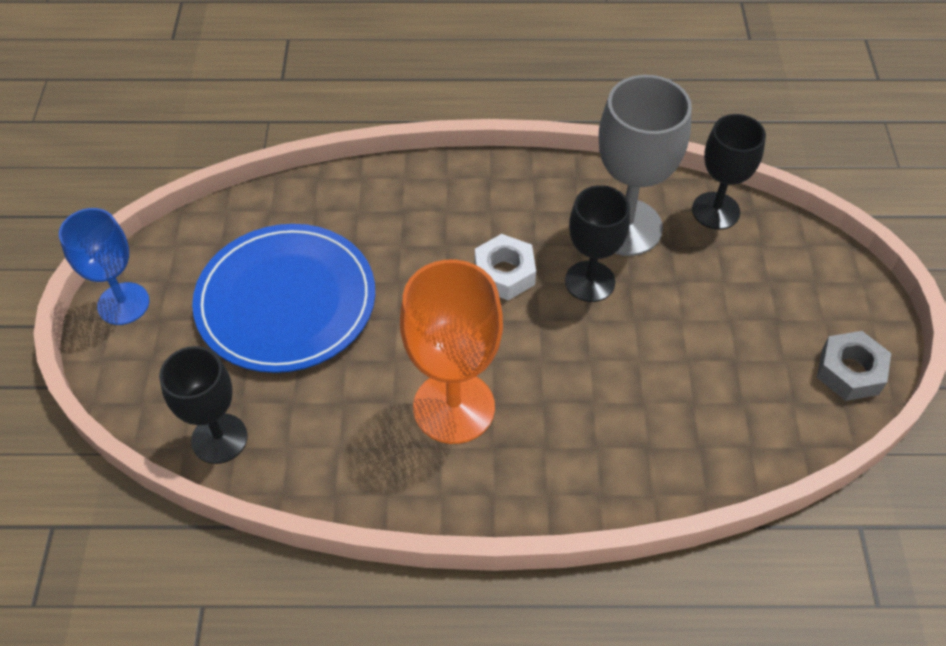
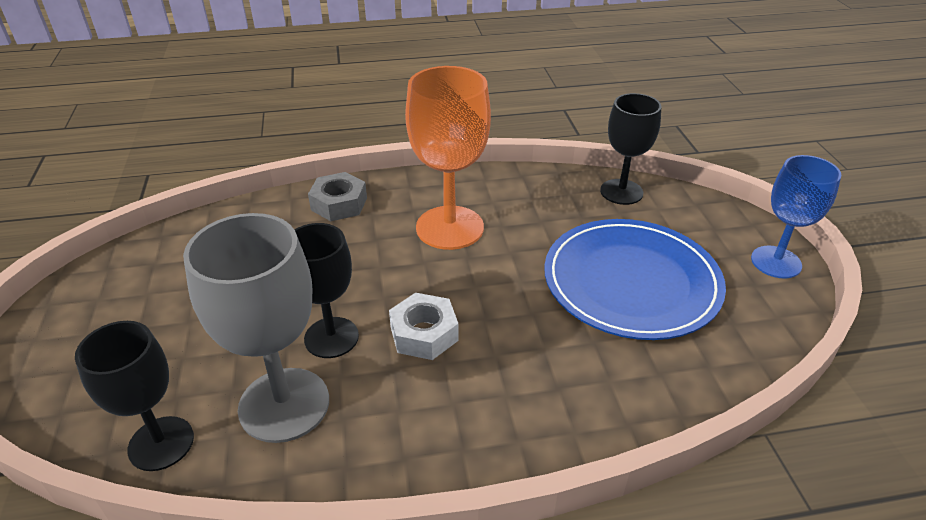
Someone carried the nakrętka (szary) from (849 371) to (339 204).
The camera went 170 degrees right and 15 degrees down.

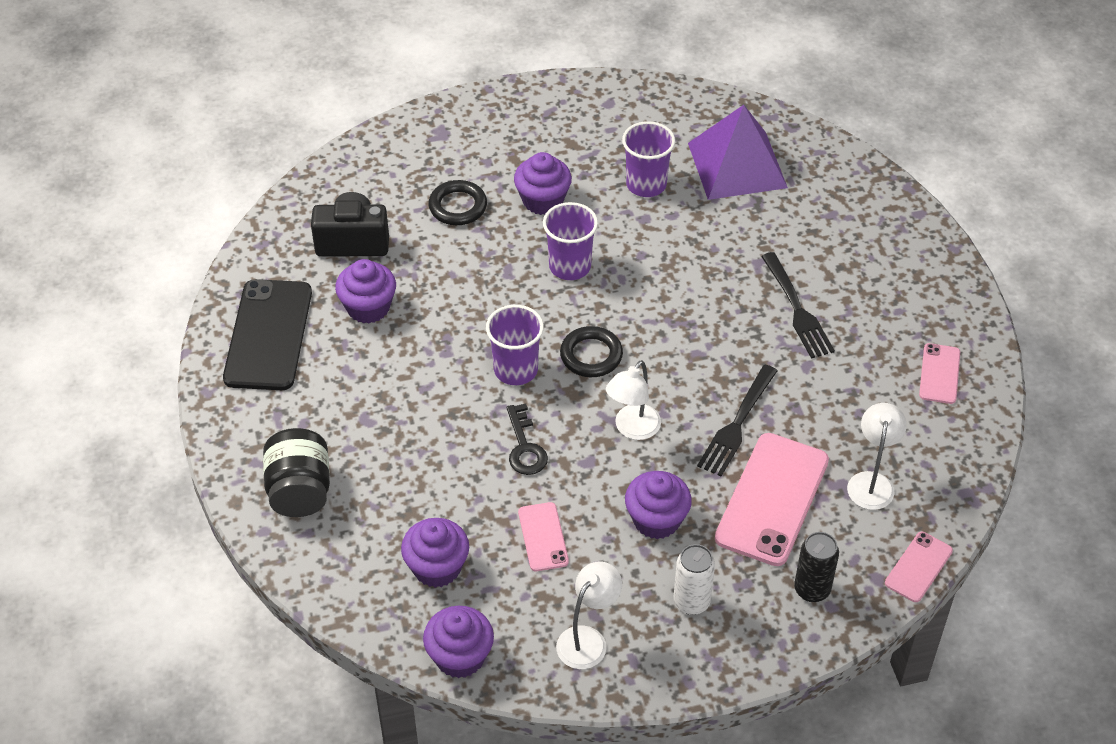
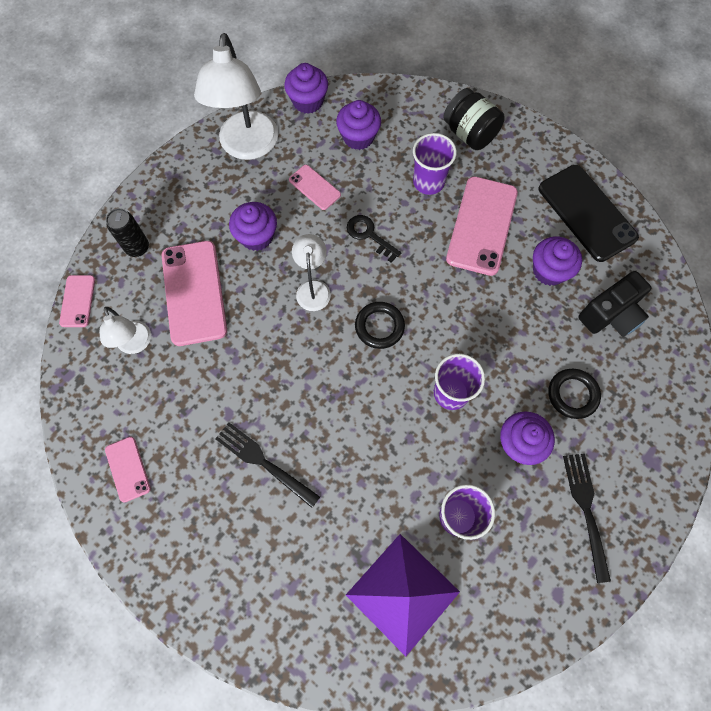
Someone took away the puszka (biały) at (691 602).
Someone put down the telefon (różowy) at (482 225).
Someone carried the szklanka (fioletowy) from (516 370) to (428 182).
Someone carried the widelec (czarny) from (737 424) to (586 510).
Someone scaled the lampka (biały) at (588 639) by 1.88.
The camera went 145 degrees right and 20 degrees up.

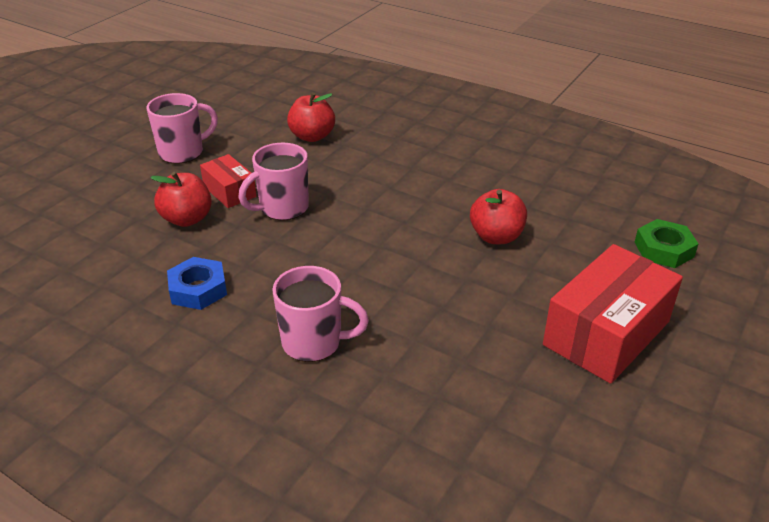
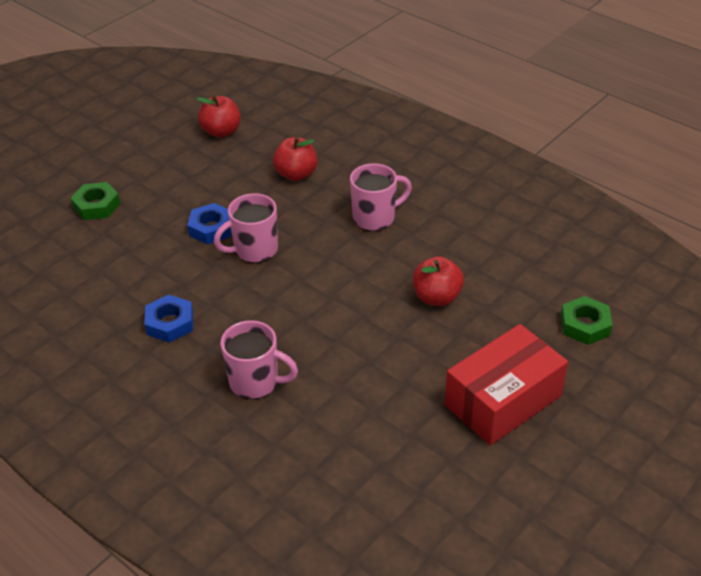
Someone put down the nakrętka (zielony) at (96 206).
Someone carried the kubek (różowy) from (183 152) to (375 218).
Someone carried the jabłko (czerwony) from (187 219) to (221 132).
Someone swapped the pudełko (czerwony) at (230 191) for the nakrętka (niebieski) at (211 228).
The camera went 10 degrees right and 5 degrees up.

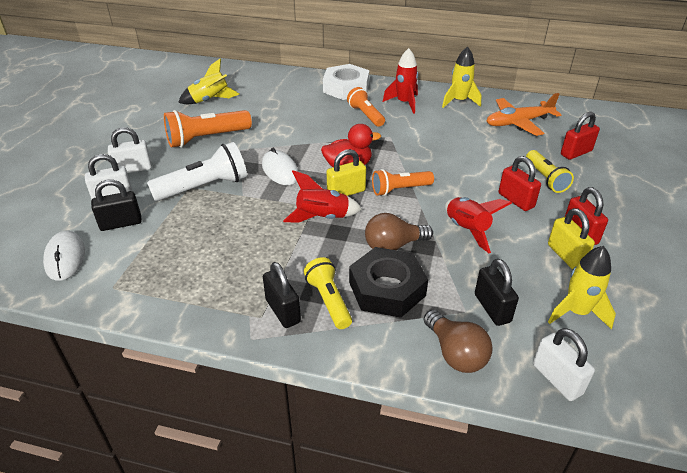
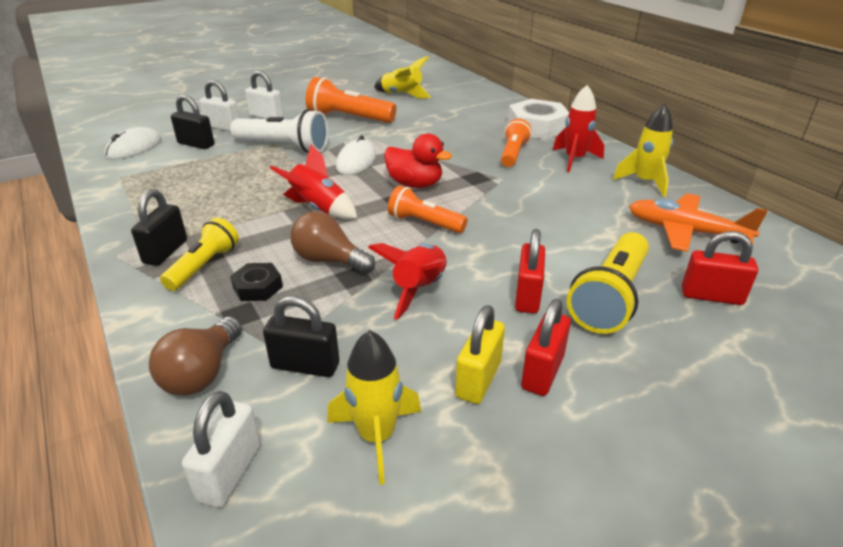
Someone took away the kłódka (żółty) at (346 192).
Someone rotated the kłódka (czarny) at (492 308) by 75 degrees clockwise.
Someone scaled the nakrętka (czarny) at (387 289) by 0.52.
Someone scaled the latarka (żółty) at (545 179) by 1.54.
The camera went 45 degrees right and 5 degrees down.

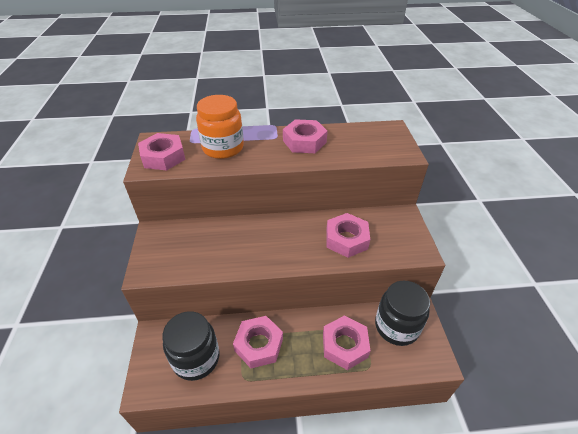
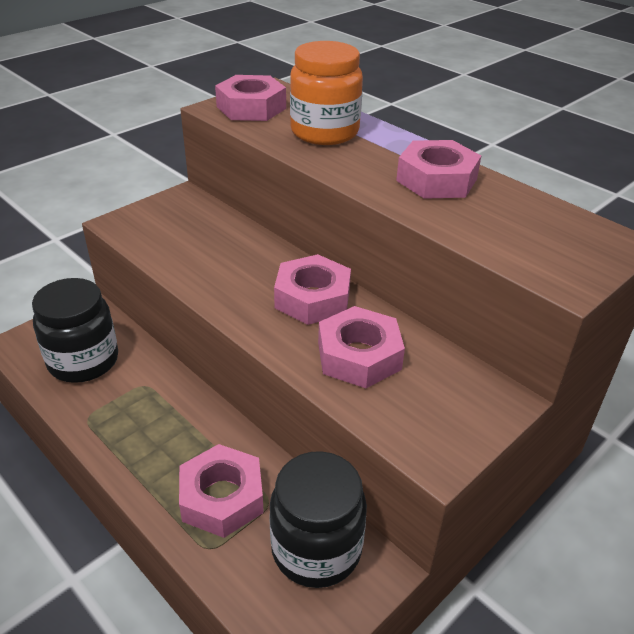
Someone carried the nakrętka (różowy) from (258 345) to (312 298).
The camera went 50 degrees right and 5 degrees down.

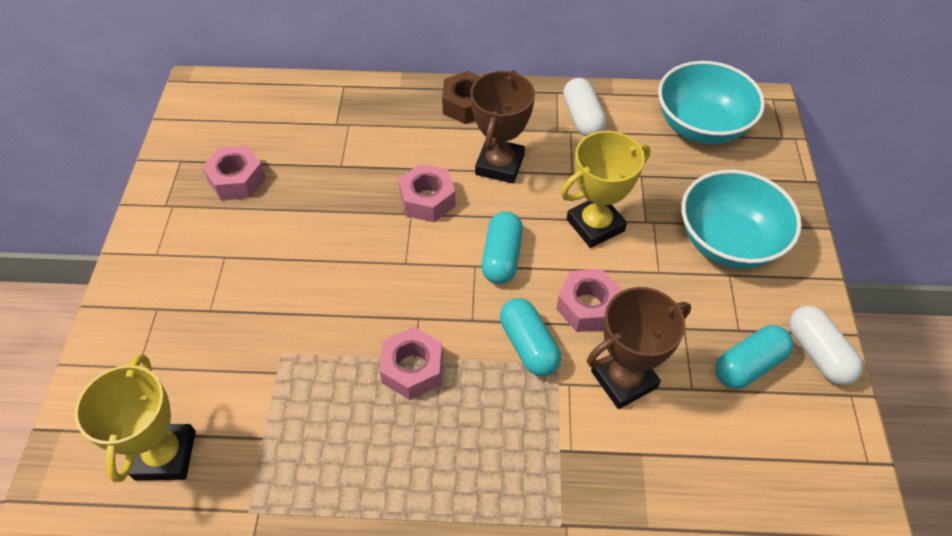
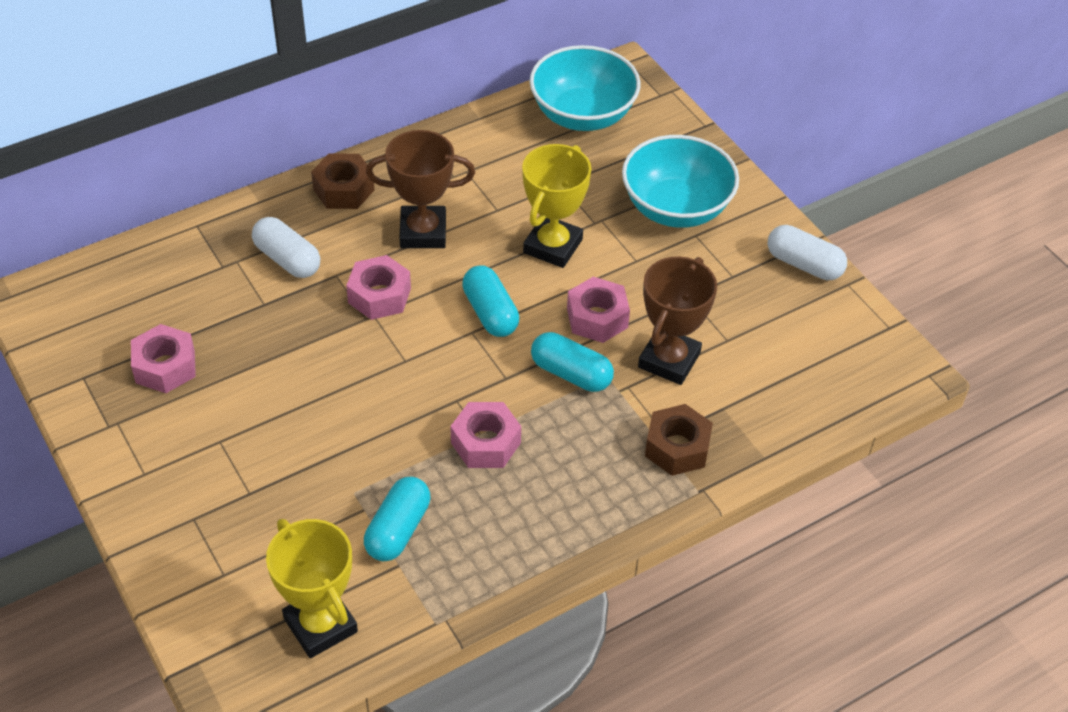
Someone put down the nakrętka (brązowy) at (677 447).
Someone carried the kapsułka (biały) from (582 118) to (287 259).
Someone carried the kapsułka (turkusowy) from (748 365) to (398 530).
Someone rotated the puchar (brązowy) at (499 165) by 75 degrees counterclockwise.
The camera went 35 degrees left and 5 degrees down.

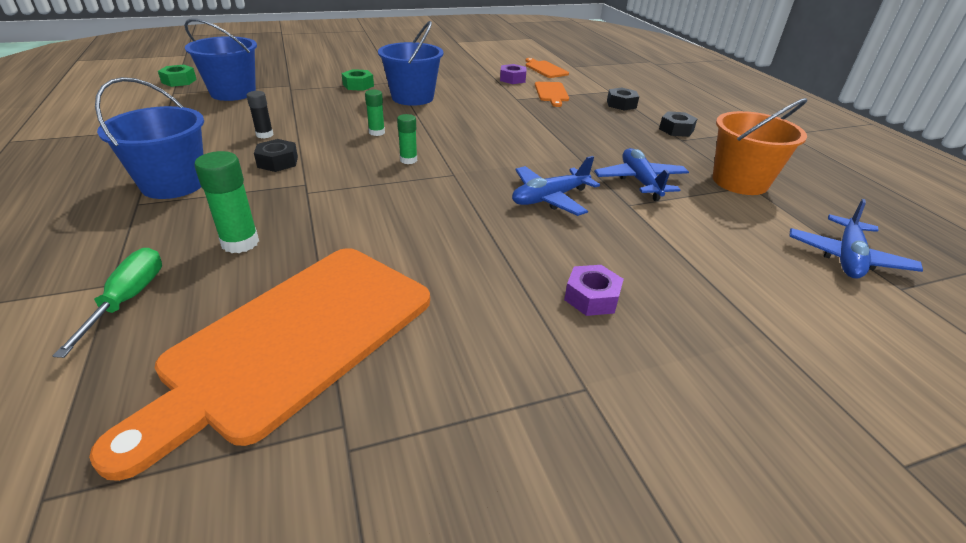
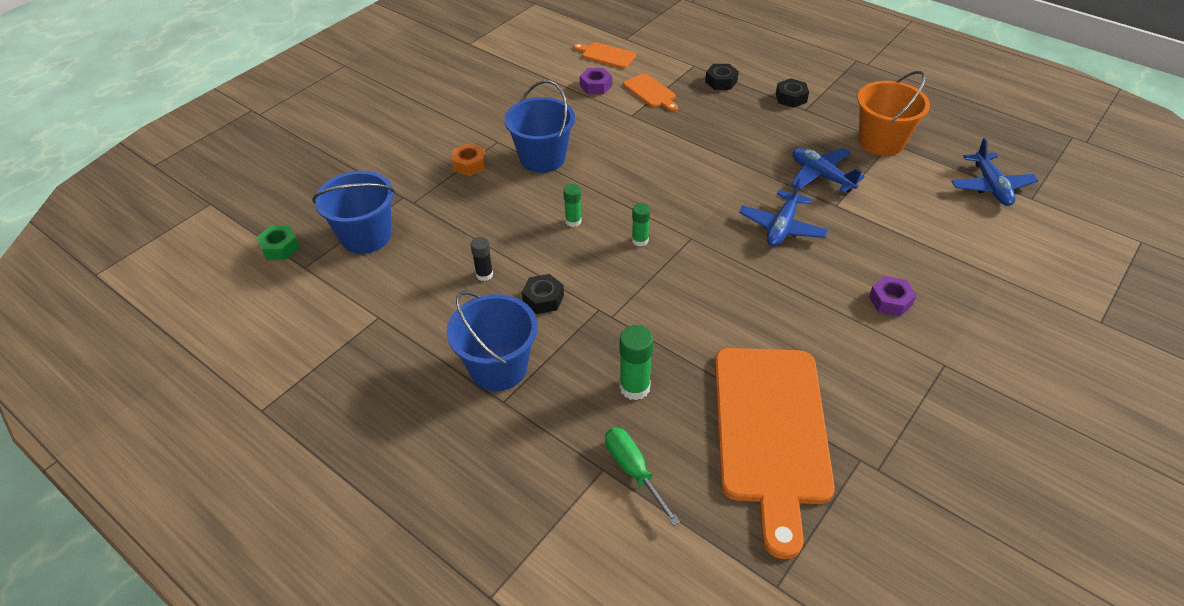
Someone repainted the nakrętka (zielony) at (358 85), which became the nakrętka (pomarańczowy) at (469 164).
The camera went 30 degrees left and 10 degrees up.

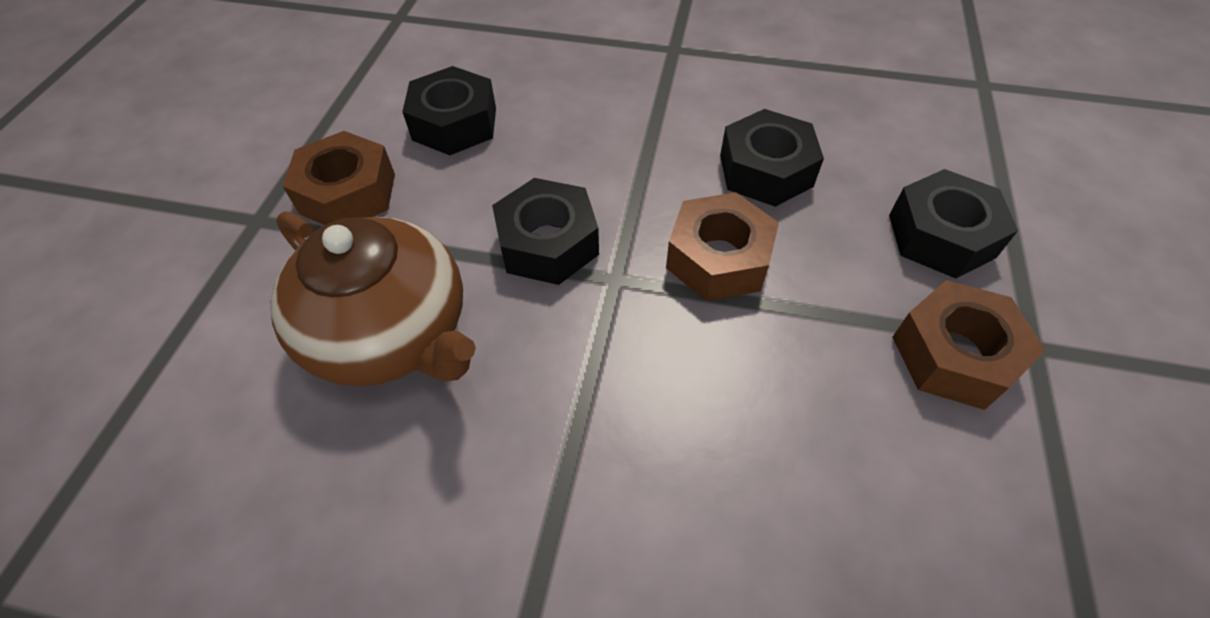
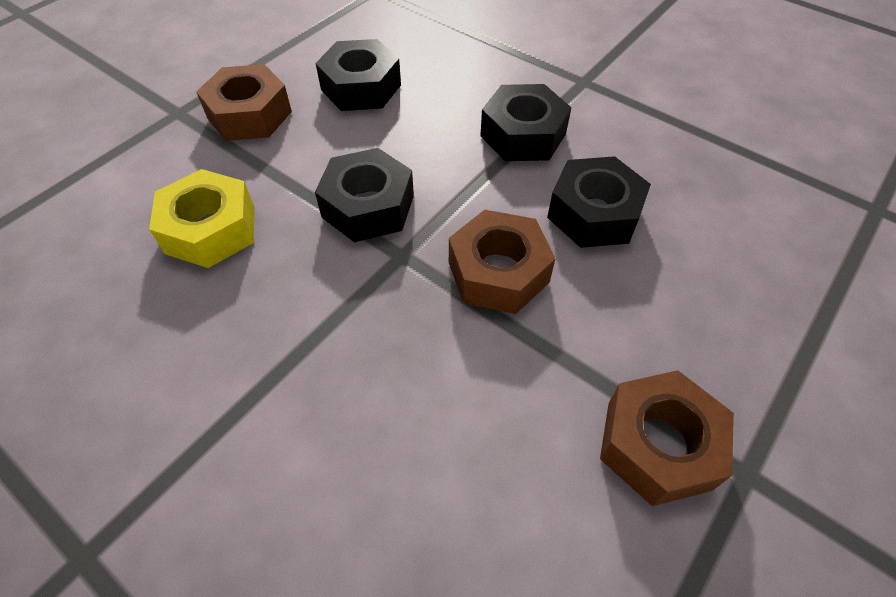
Someone carried the nakrętka (czarny) from (941 236) to (523 135).
Someone swapped the imbryk (brązowy) at (391 333) for the nakrętka (żółty) at (210 229).
The camera went 25 degrees right and 0 degrees up.

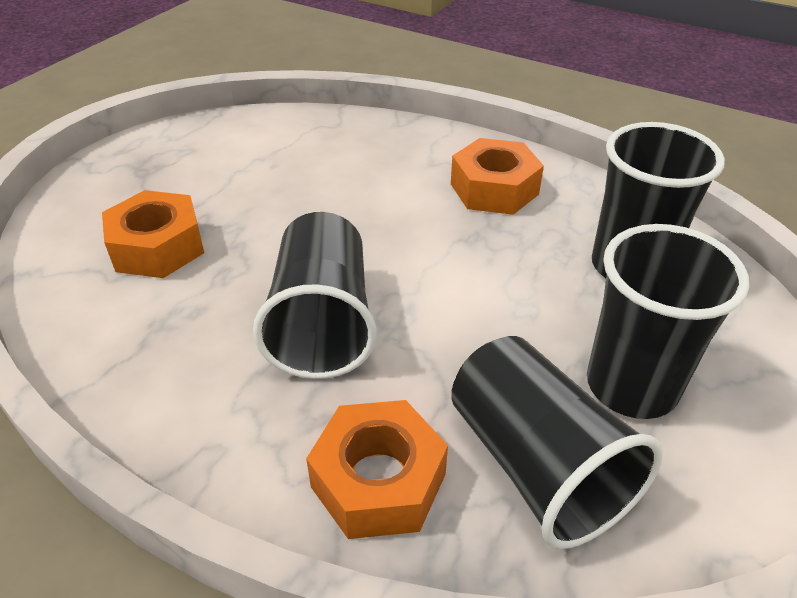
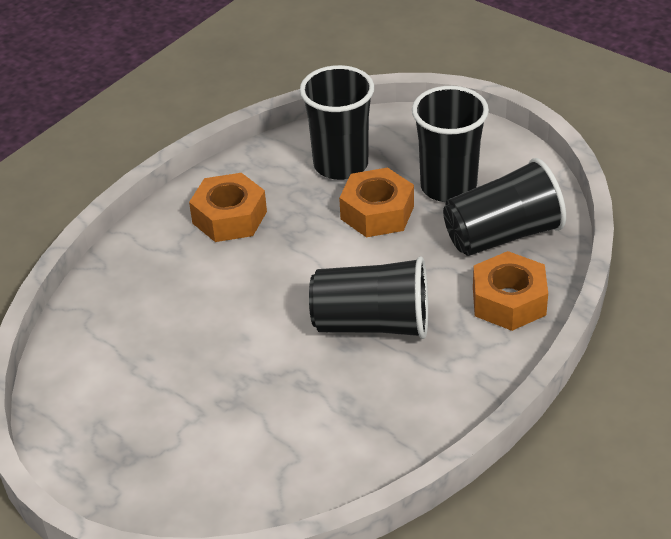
Someone carried the nakrętka (pomarańczowy) from (158 247) to (377 212).
The camera went 80 degrees left and 0 degrees up.

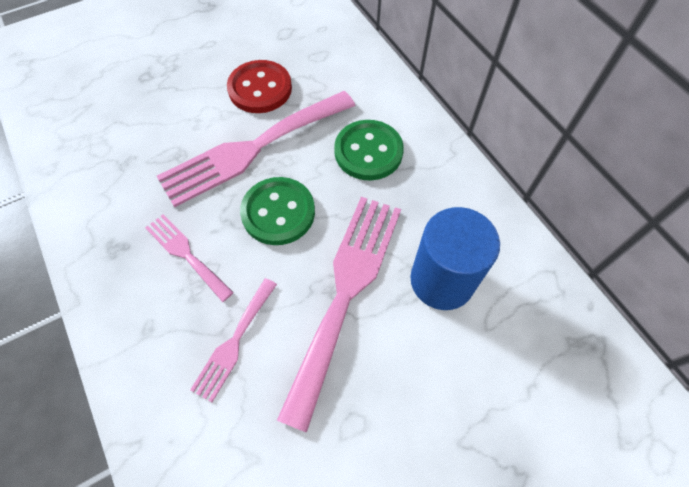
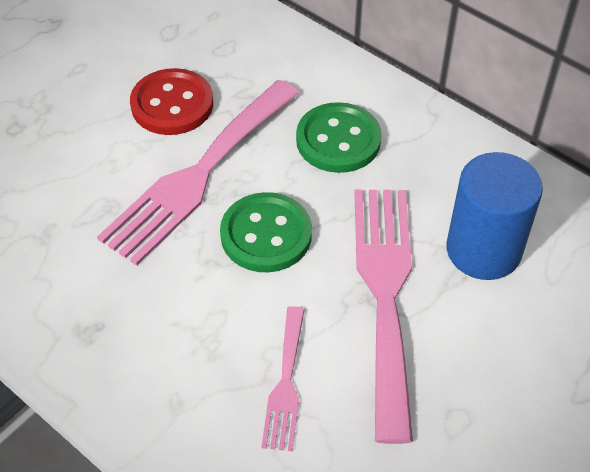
Someone took away the widelec (różowy) at (186 254).
The camera went 20 degrees left and 10 degrees down.

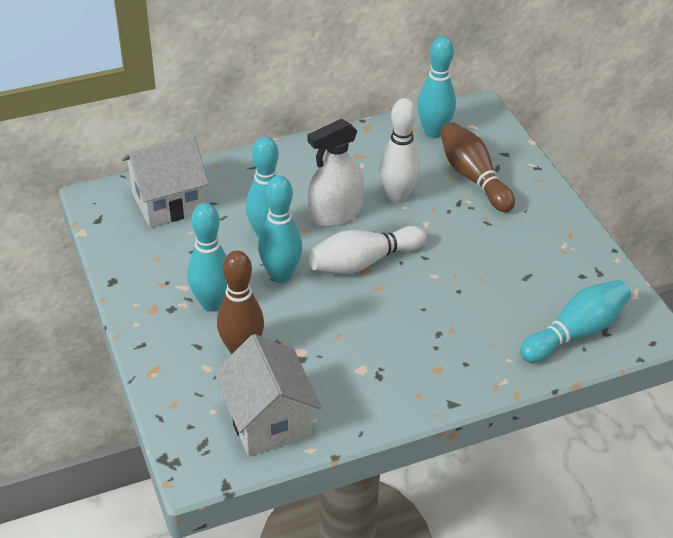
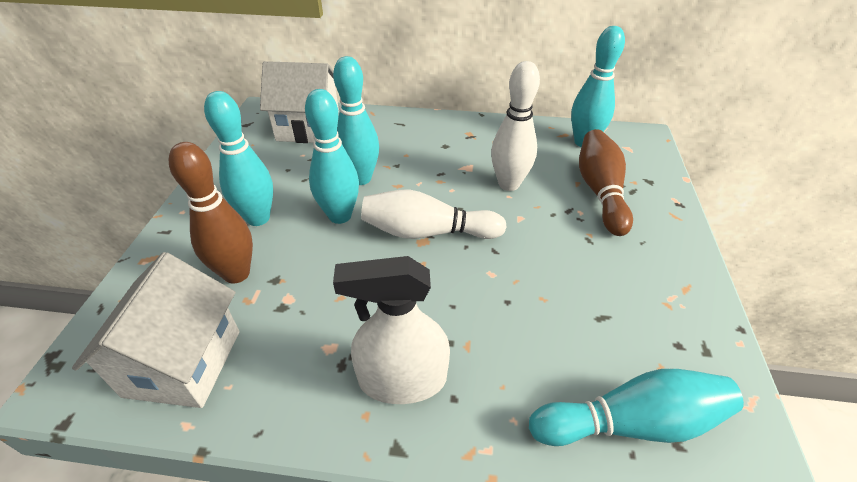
Someone carried the spryskiwacz (biały) from (335 213) to (402 379).
The camera went 30 degrees right and 0 degrees up.

